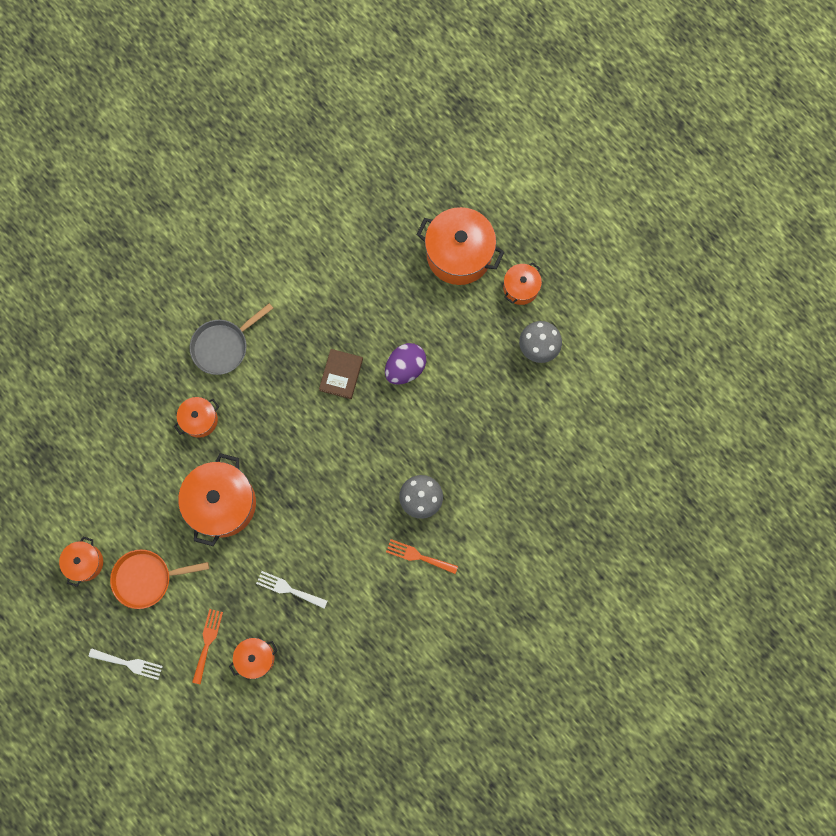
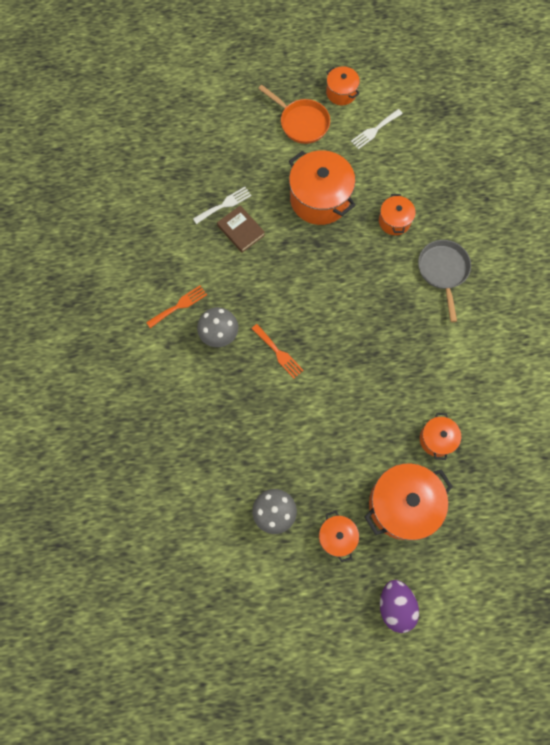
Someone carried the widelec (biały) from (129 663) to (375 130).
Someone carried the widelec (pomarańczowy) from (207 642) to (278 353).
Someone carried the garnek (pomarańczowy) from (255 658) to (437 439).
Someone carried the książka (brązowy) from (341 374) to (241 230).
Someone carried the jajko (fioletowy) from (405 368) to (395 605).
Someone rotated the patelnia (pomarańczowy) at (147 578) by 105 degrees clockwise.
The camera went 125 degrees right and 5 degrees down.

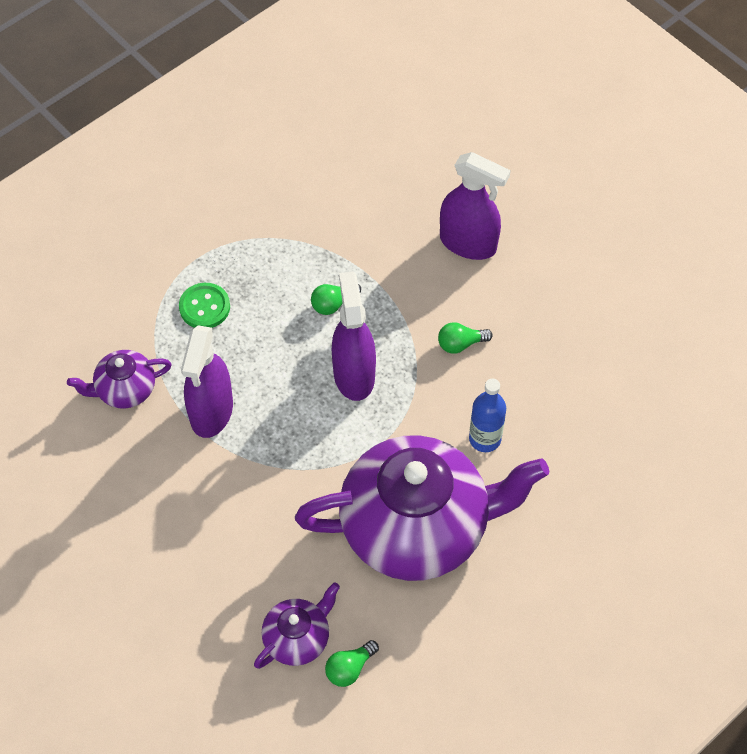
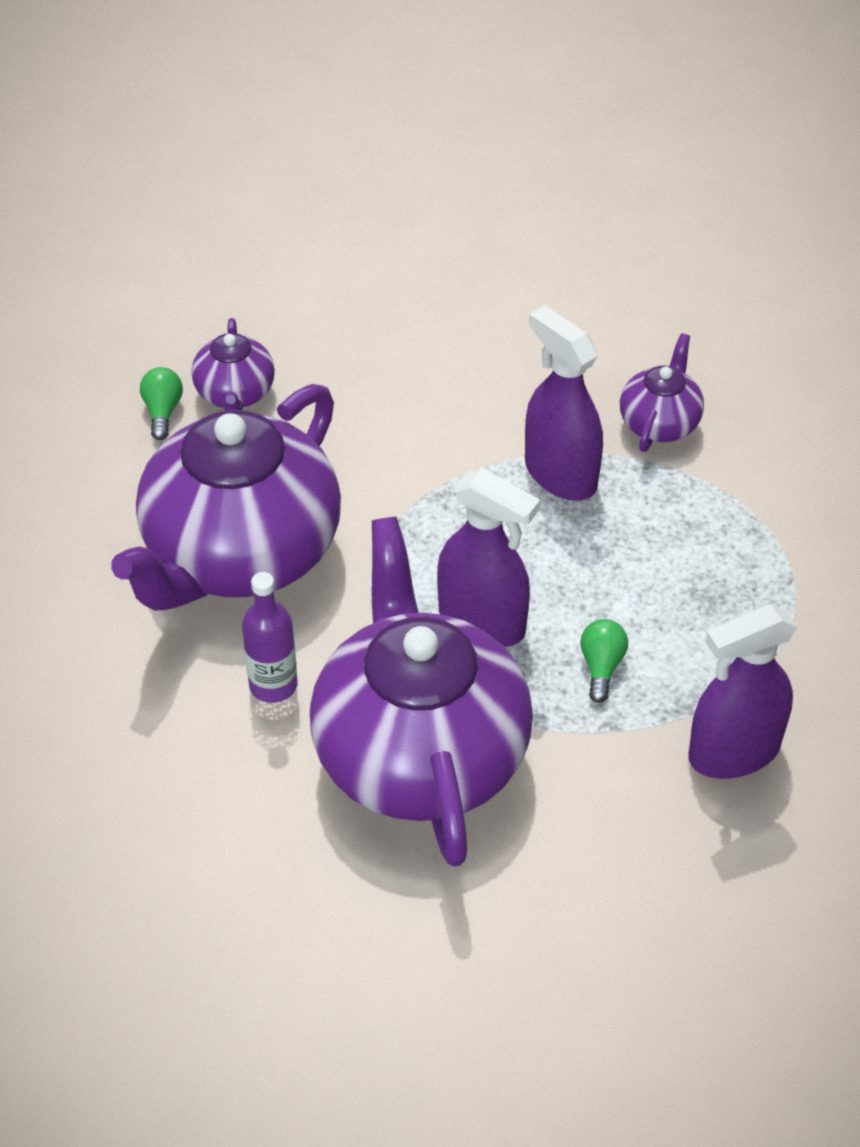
Someone took away the guzik (zielony) at (204 307).
Someone carried the spryskiwacz (fioletowy) from (468 243) to (733 752).
Someone swapped the żarówka (zielony) at (460 344) for the imbryk (fioletowy) at (419 753).
Someone repainted the butelka (niebieski) at (485 439), which became the butelka (fioletowy) at (273 685).
The camera went 130 degrees right and 10 degrees down.

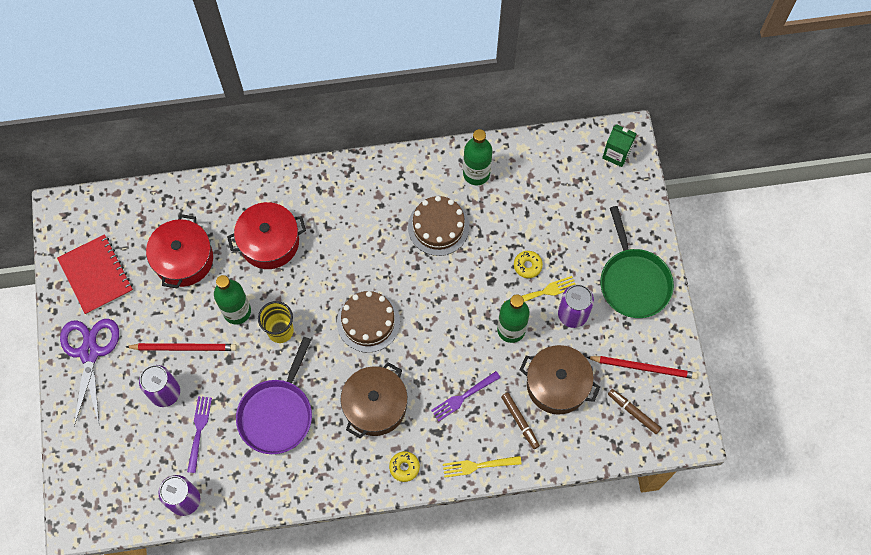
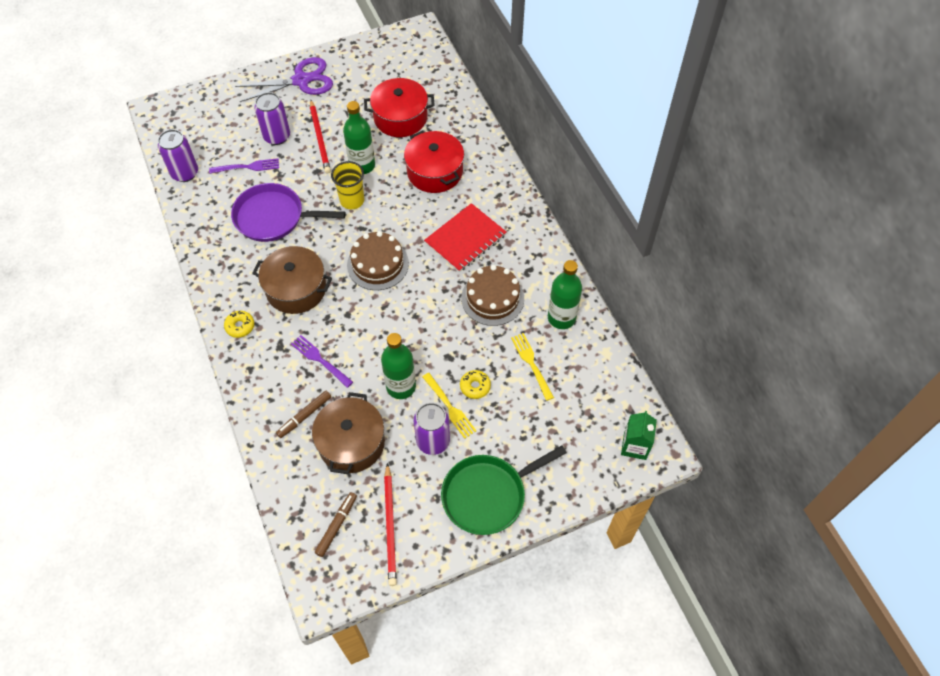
Someone carried the zeszyt (czerwony) from (96 275) to (465 239).
Someone carried the widelec (żółty) from (478 466) to (531 364).
The camera went 75 degrees right and 10 degrees down.

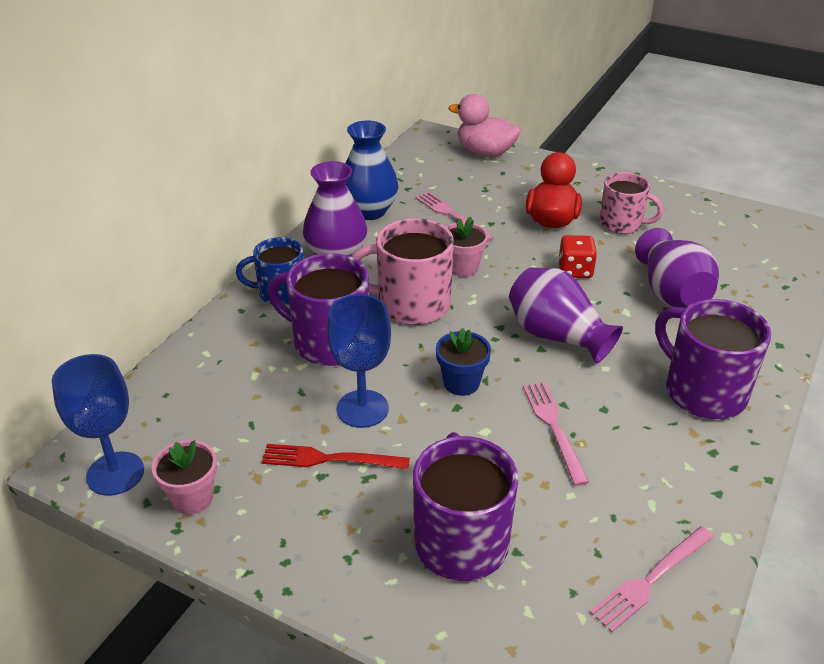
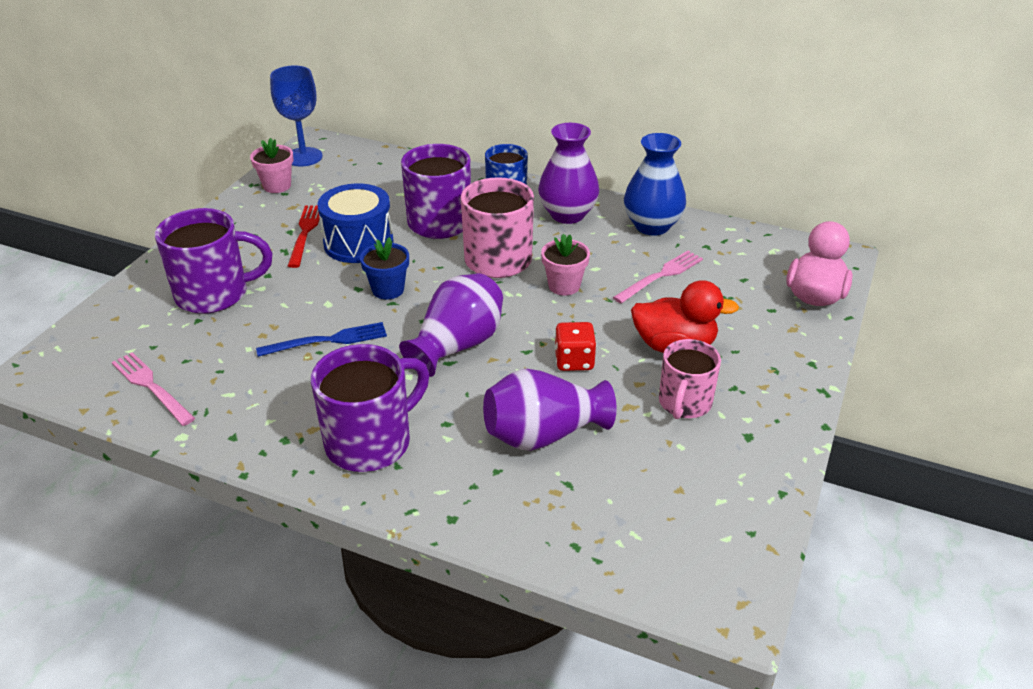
Someone swapped the kielich (niebieski) at (362 409) for the bęben (niebieski) at (358 243).
Someone repainted the widelec (różowy) at (554 427), which became the widelec (niebieski) at (327 340).
The camera went 85 degrees right and 0 degrees up.

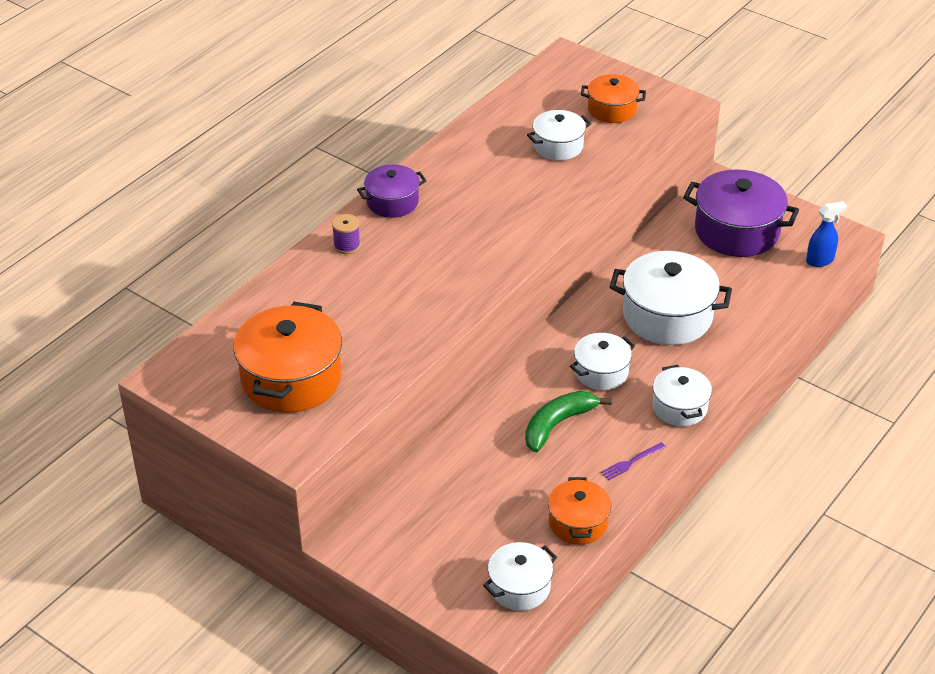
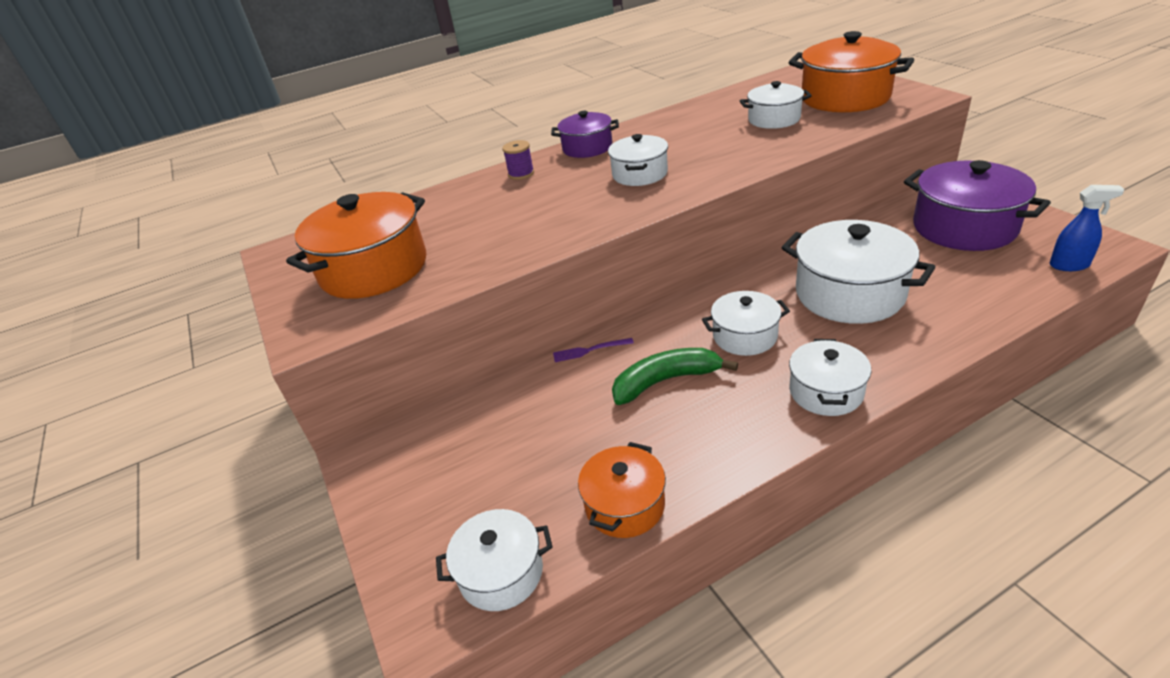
Someone put down the garnek (biały) at (640 174).
Someone carried the widelec (fioletowy) from (631 462) to (589 350).
Someone scaled the garnek (pomarańczowy) at (612 109) by 1.72.
The camera went 30 degrees right and 5 degrees down.

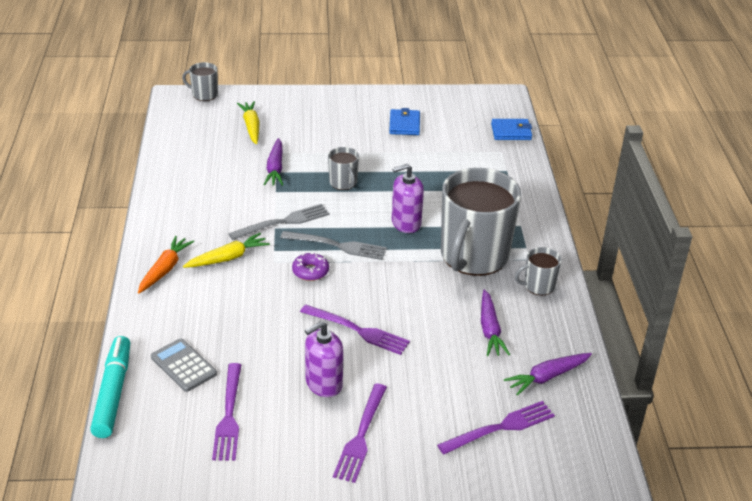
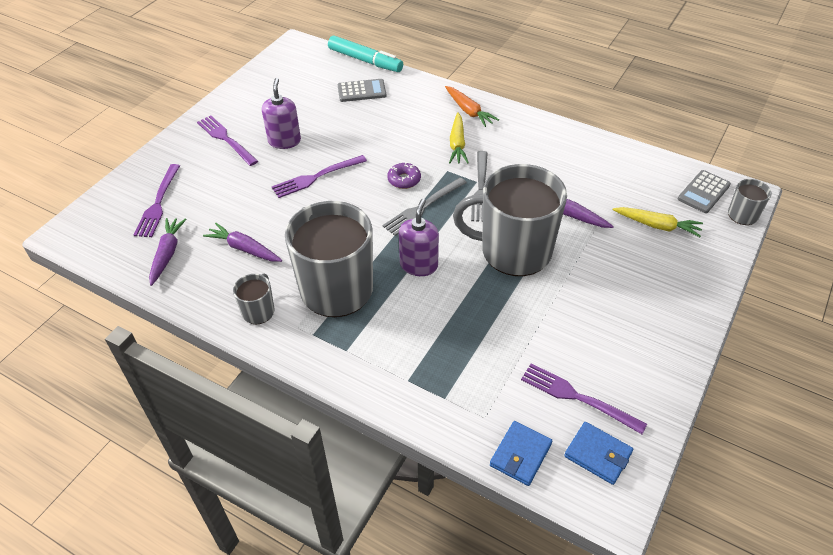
Someone put down the kalkulator (szary) at (703 192).
Someone carried the widelec (fioletowy) from (229 416) to (577 397).
Someone carried the portfel (niebieski) from (404 125) to (598 455).
Someone scaled the kubek (szary) at (343 183) by 2.28.
The camera went 125 degrees right and 10 degrees up.

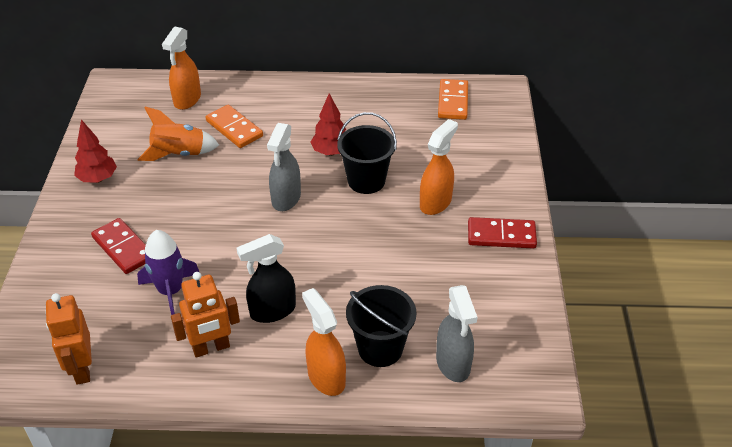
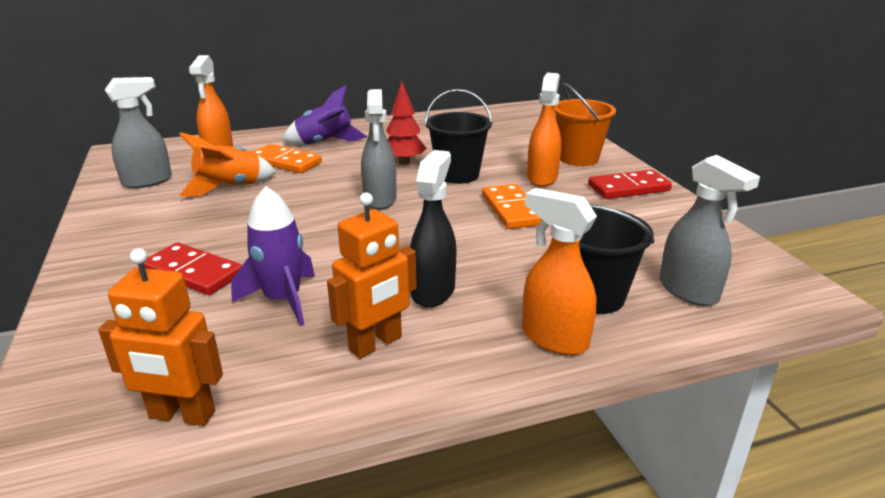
Someone took away the drzewko (czerwony) at (98 179).
Someone put down the spryskiwacz (szary) at (148 181).
Someone put down the rakieta (fioletowy) at (325 143).
Someone put down the wiadro (pomarańczowy) at (578 158).
Someone carried the kostka domina (pomarańczowy) from (452 101) to (511 210).
Someone rotated the robot (pomarańczowy) at (82 369) by 45 degrees counterclockwise.
Someone rotated the spryskiwacz (czarny) at (272 311) by 150 degrees clockwise.
The camera went 20 degrees left and 15 degrees down.

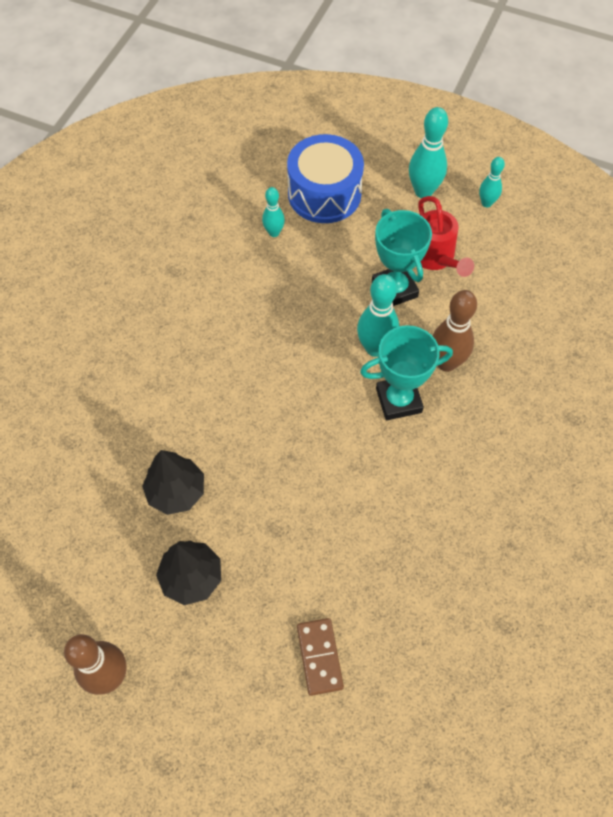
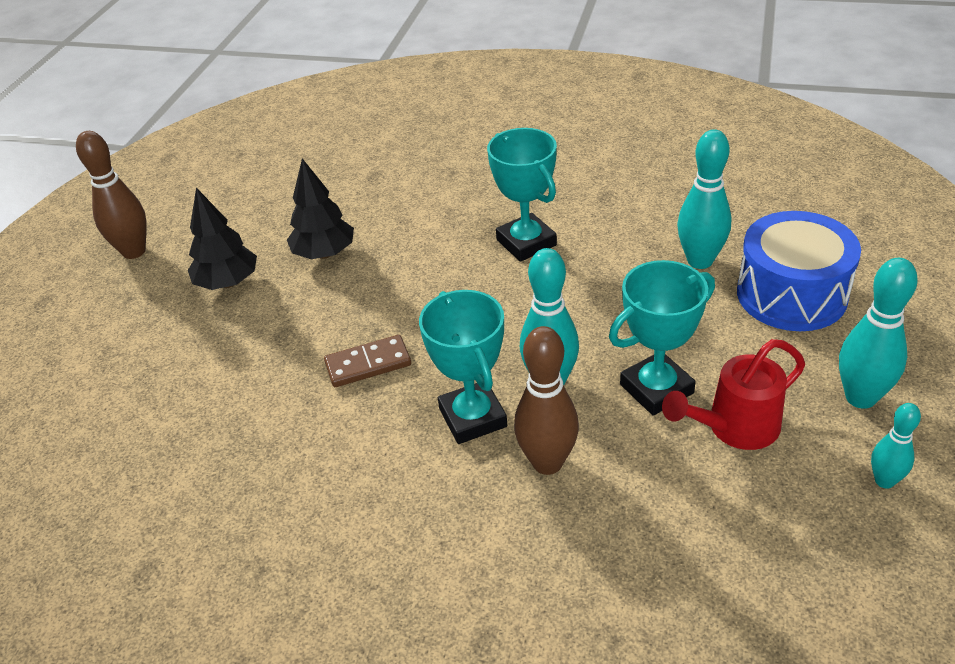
Someone put down the puchar (turkusowy) at (526 242).
Someone carried the kostka domina (brązowy) from (320 657) to (368 364).
Someone scaled the kręgiel (turkusowy) at (274 232) by 1.71.
The camera went 85 degrees right and 20 degrees down.

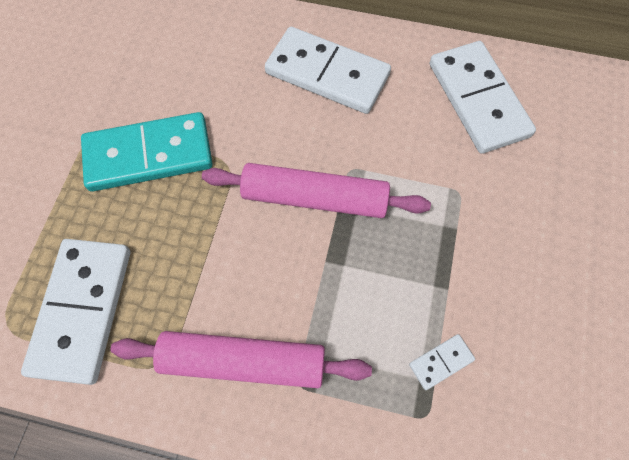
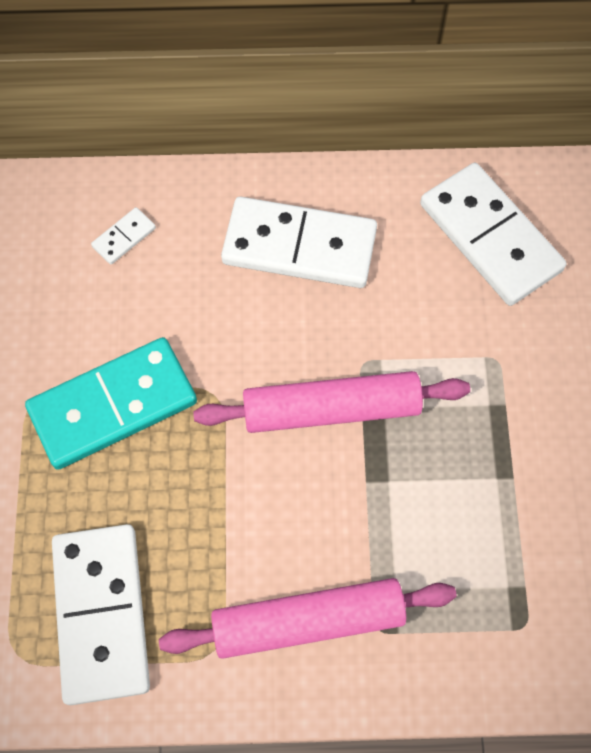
Someone carried the kostka domina (biały) from (441 362) to (124 237).
The camera went 15 degrees left and 0 degrees up.

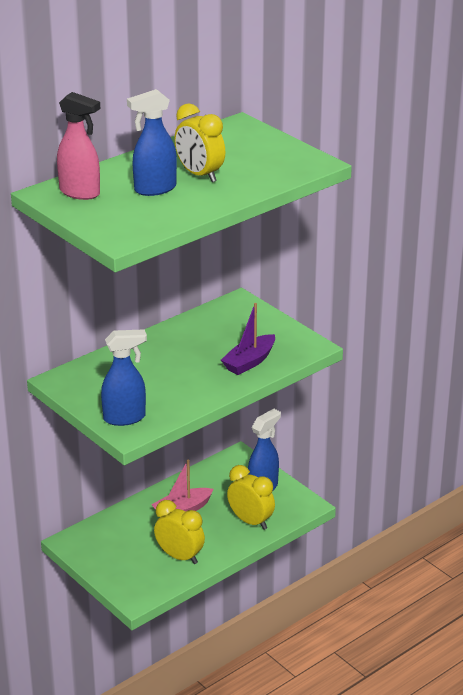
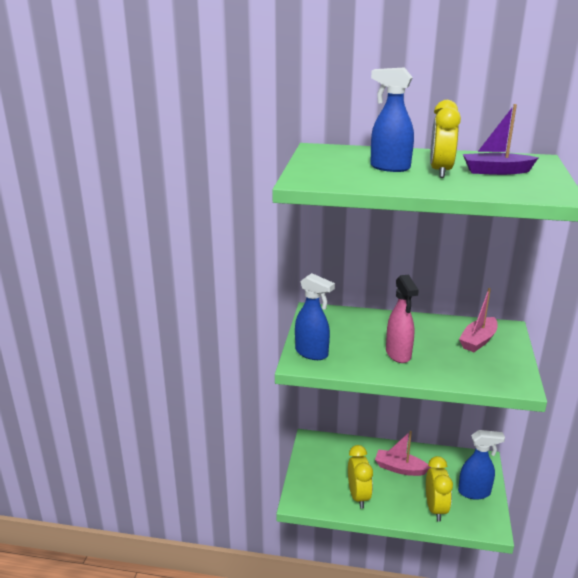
Someone put down the łódka (różowy) at (478 341).
Someone carried the spryskiwacz (różowy) from (80 193) to (398 354).
Someone carried the łódka (fioletowy) from (249 362) to (496 171).
The camera went 50 degrees right and 5 degrees down.

